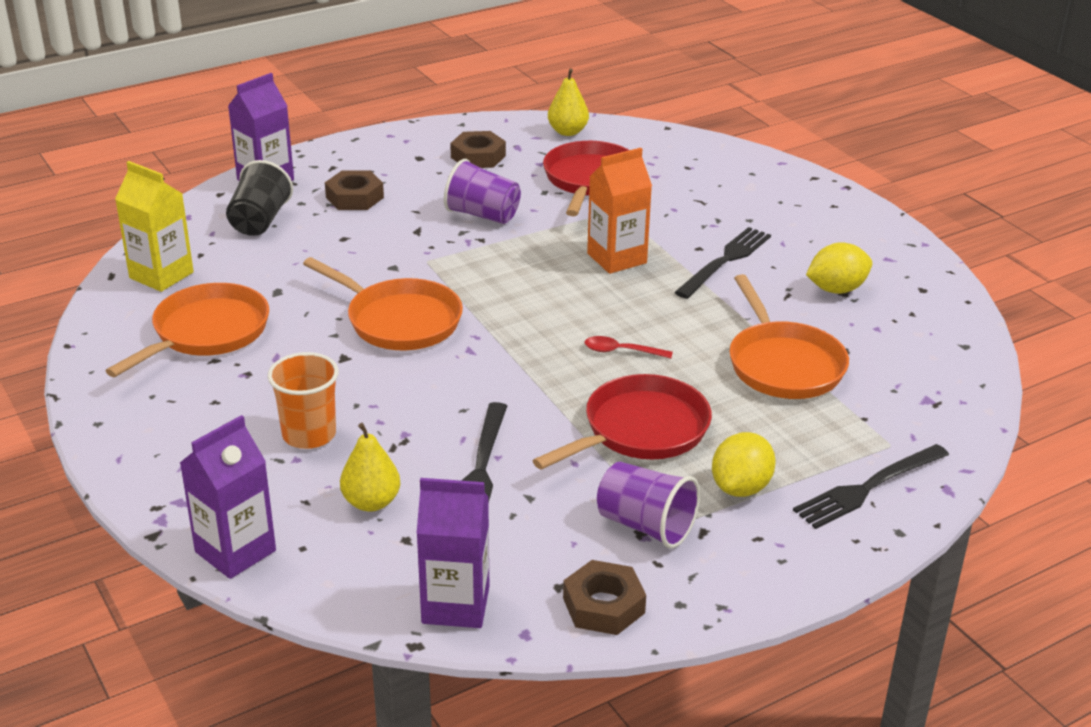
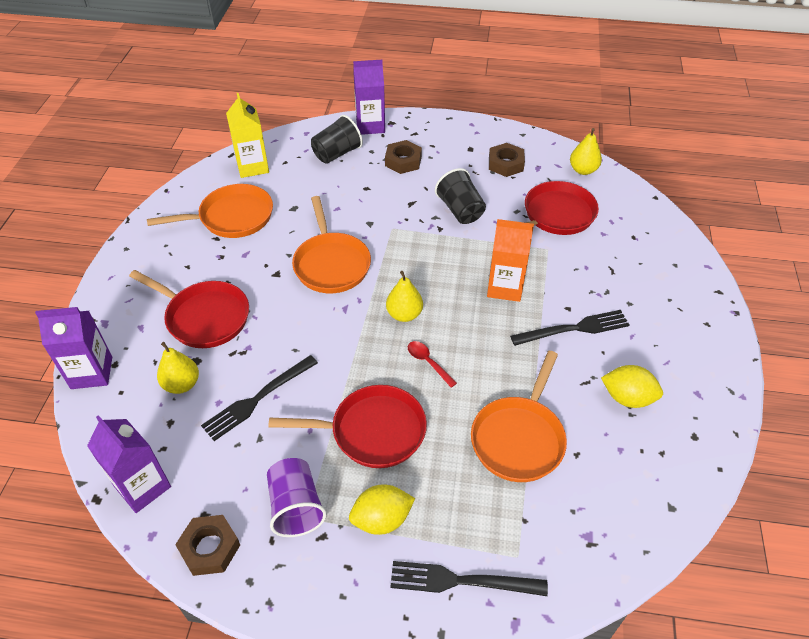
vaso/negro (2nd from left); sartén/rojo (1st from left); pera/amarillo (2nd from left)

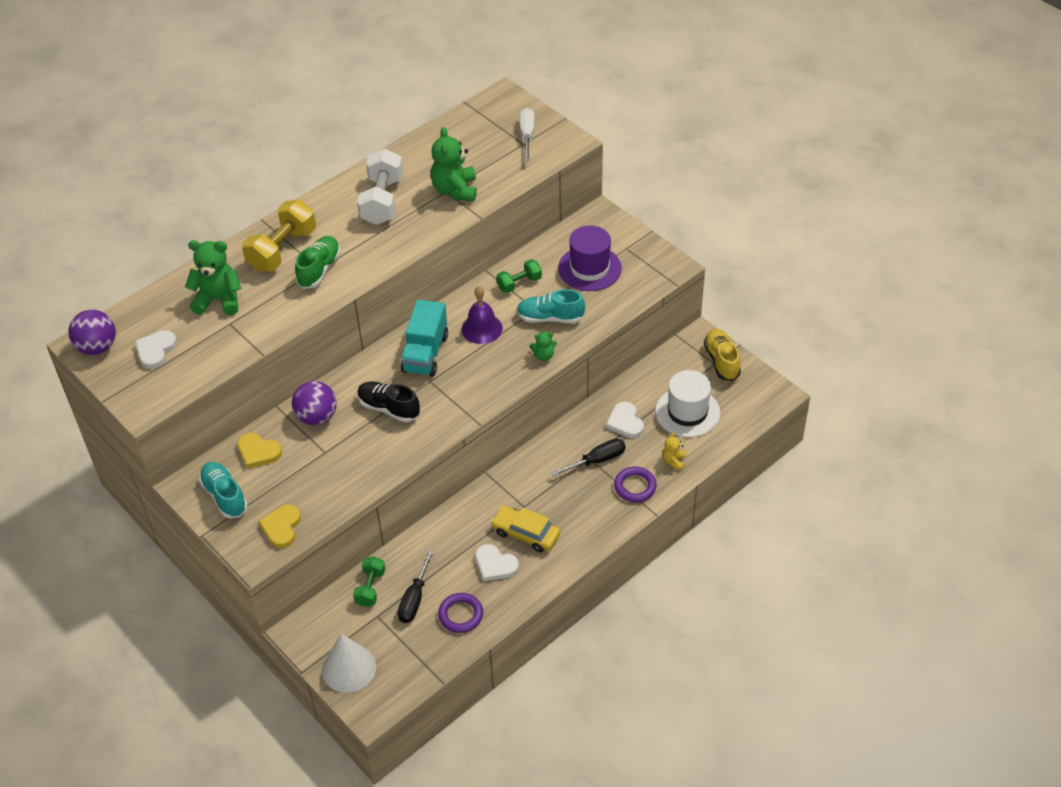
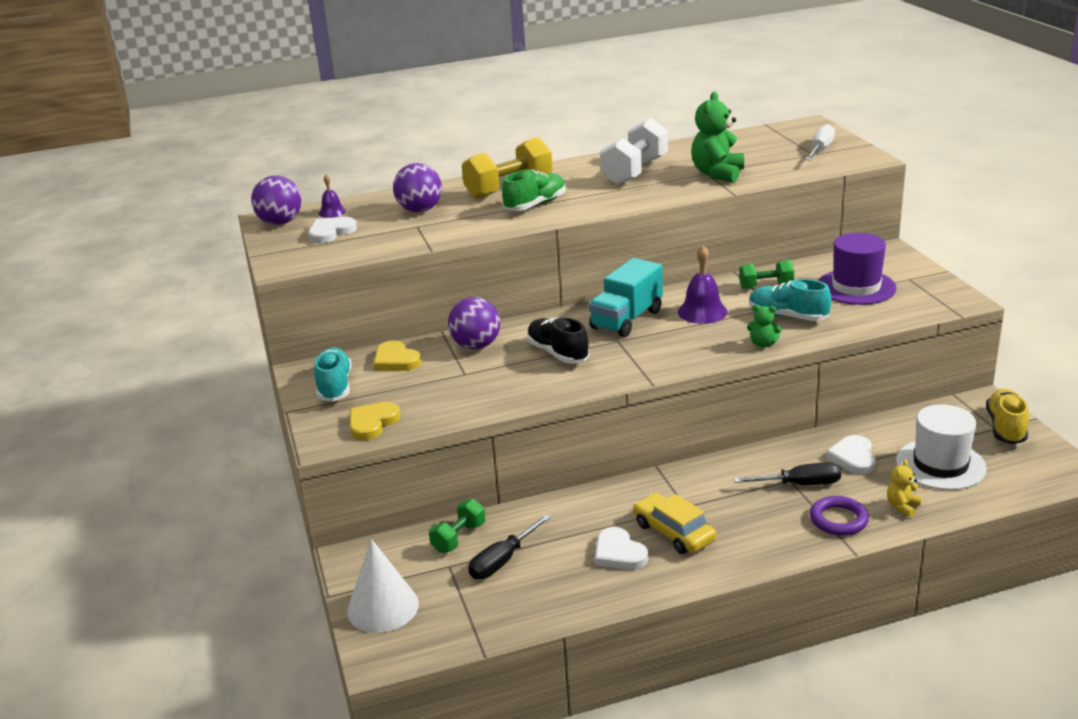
pelota/morado (2nd from left); anillo/morado (1st from left in the first image); campana/morado (1st from left)

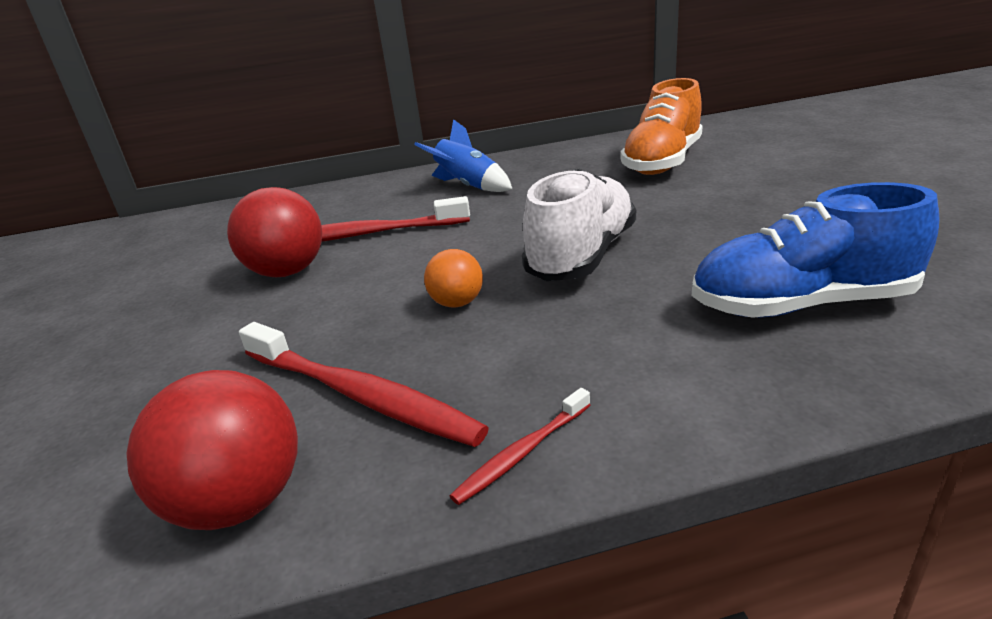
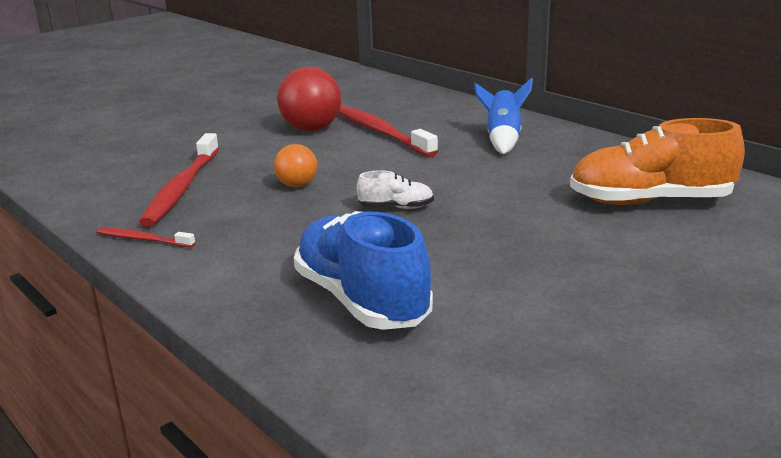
zapato/blanco; pelota/rojo (1st from left in the first image)

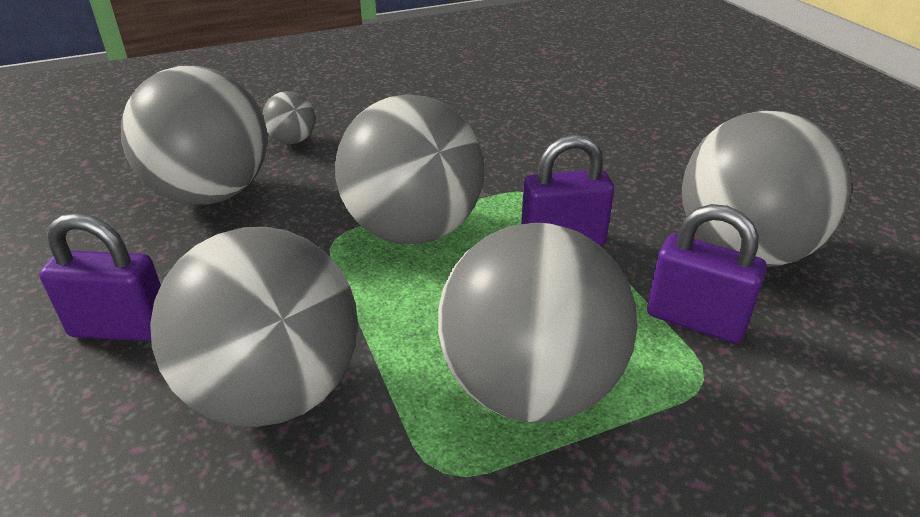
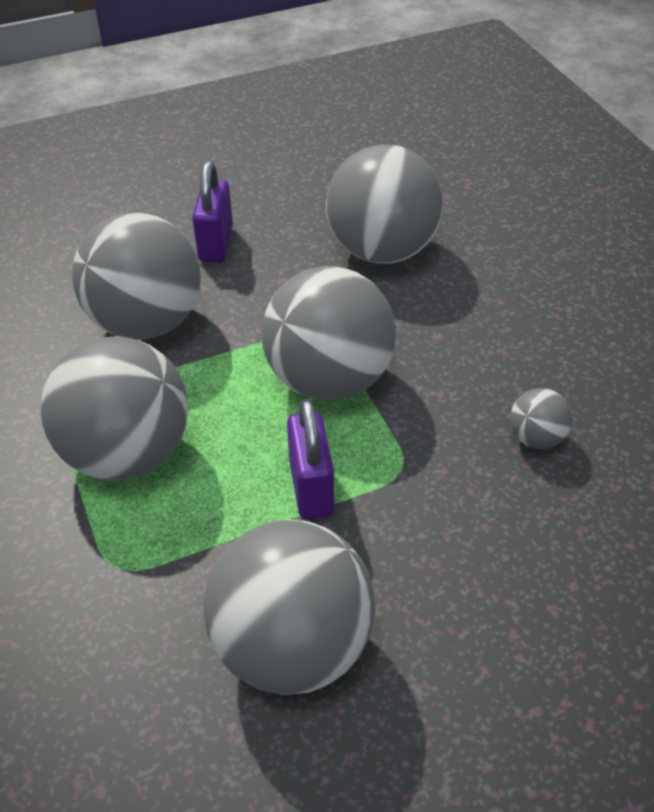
pelota/gris (6th from left); candado/morado (3rd from left in the first image)

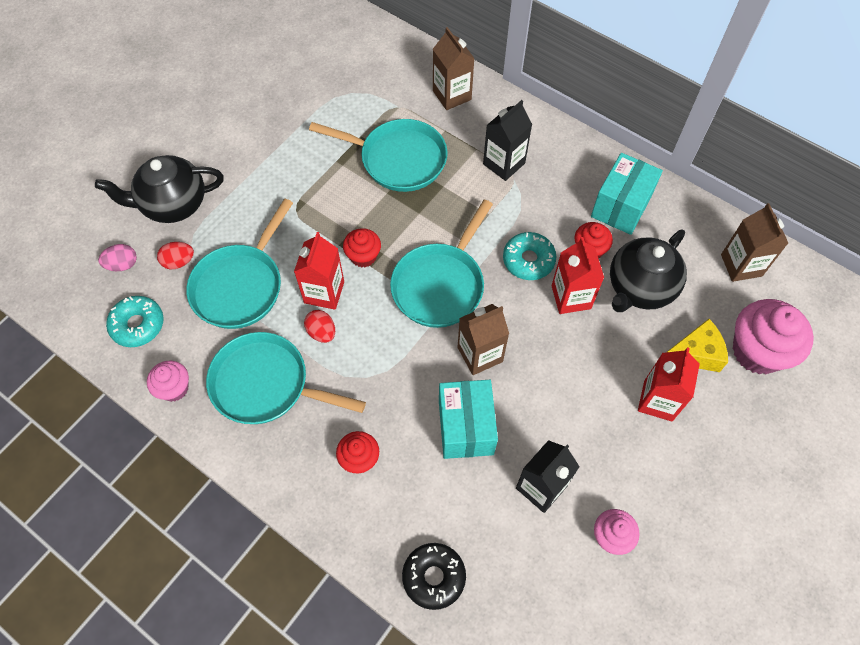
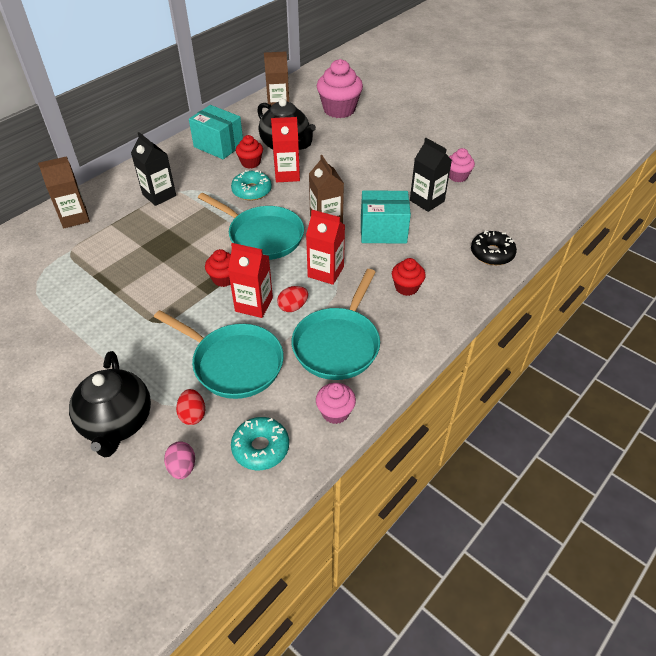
sartén/turquesa (3rd from left in the first image); queso/amarillo; cartón de leche/rojo (3rd from left)

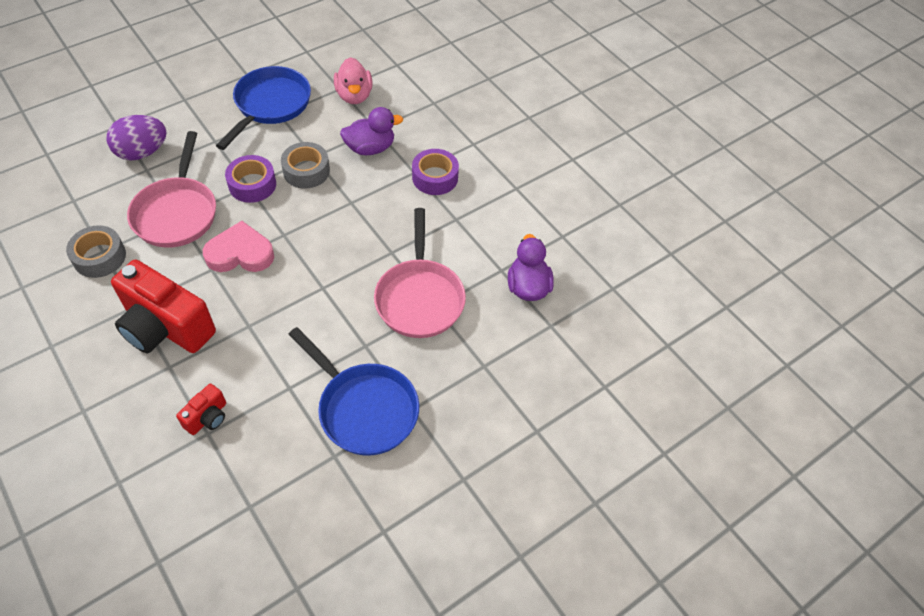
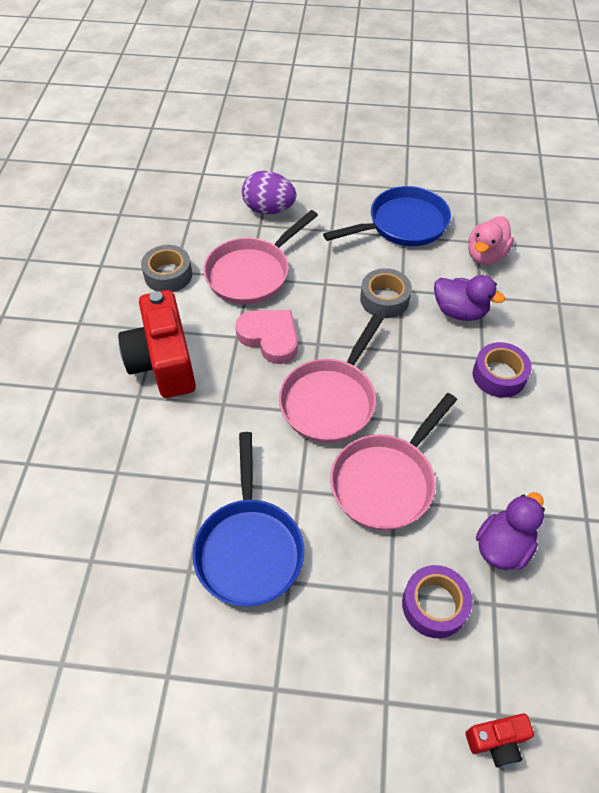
cinta adhesiva/morado (1st from left); cámara/rojo (2nd from left); sartén/rosa (2nd from left)

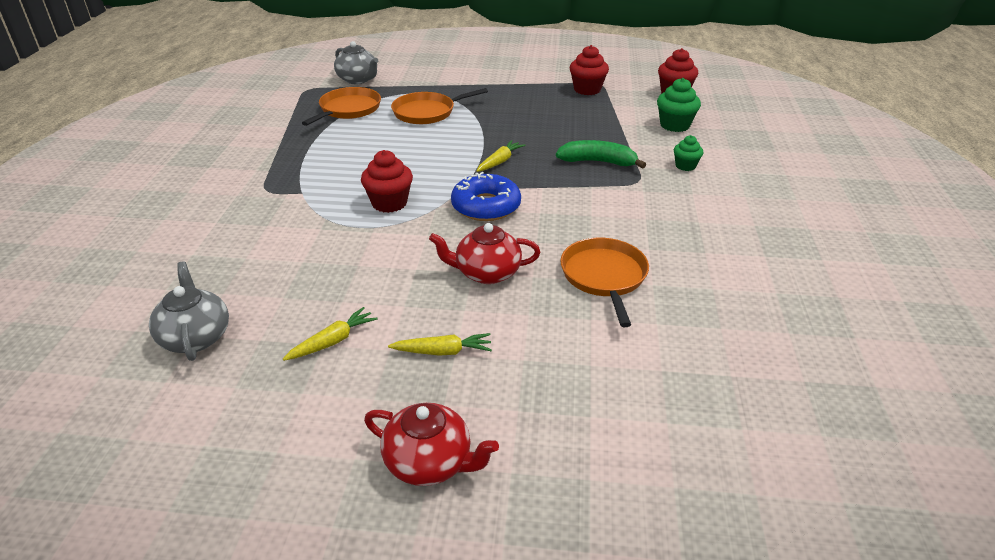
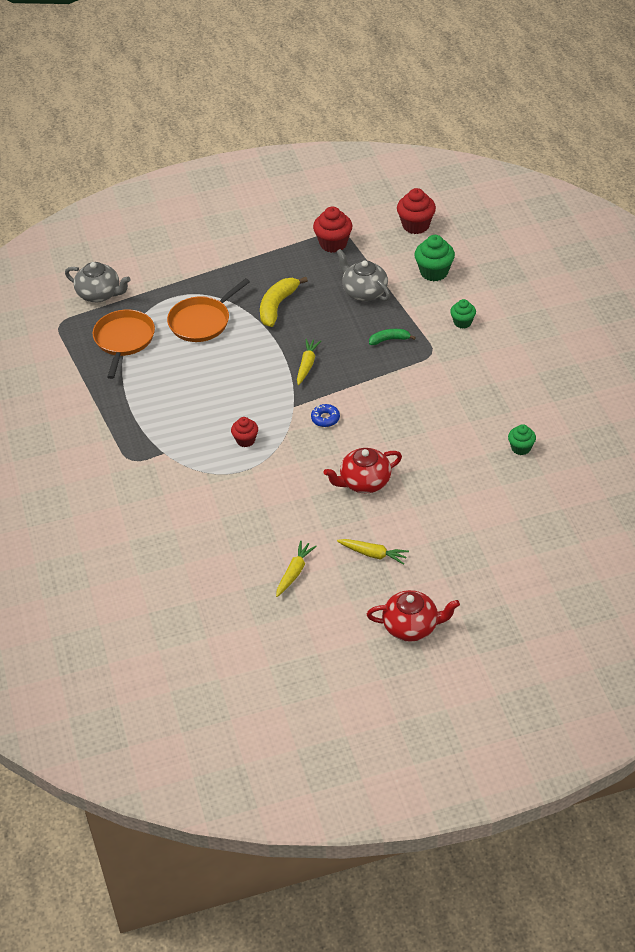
plátano/verde; magdalena/rojo (1st from left); rosquilla/azul; sartén/naranja (3rd from left in the first image); tetera/gris (2nd from left); zanahoria/amarillo (3rd from left); plátano/amarillo; magdalena/verde (3rd from left)

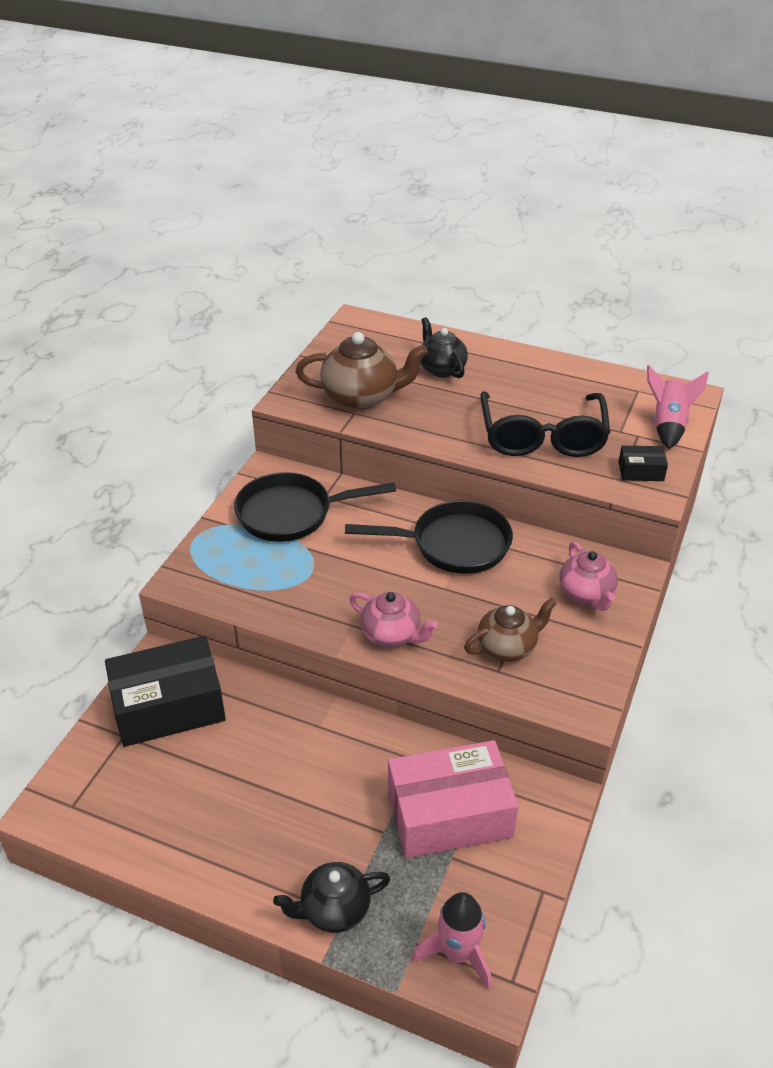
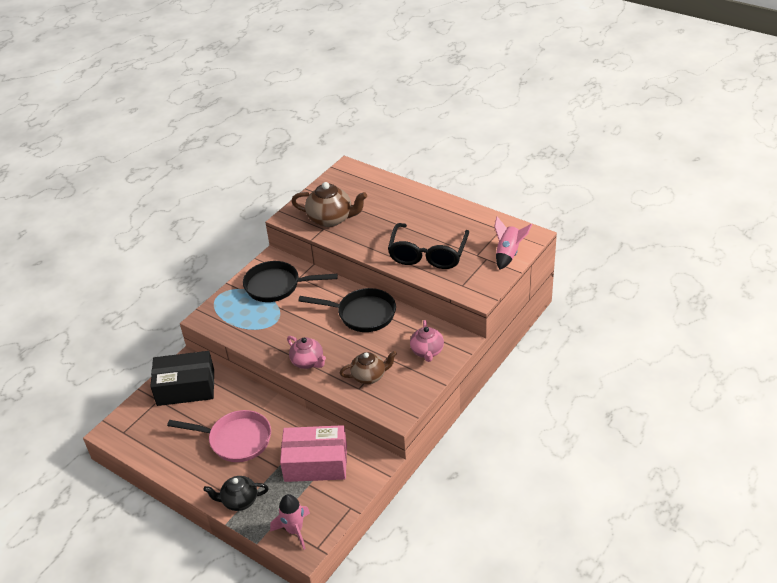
tetera/negro (2nd from left in the first image); caja/negro (2nd from left in the first image); sartén/rosa

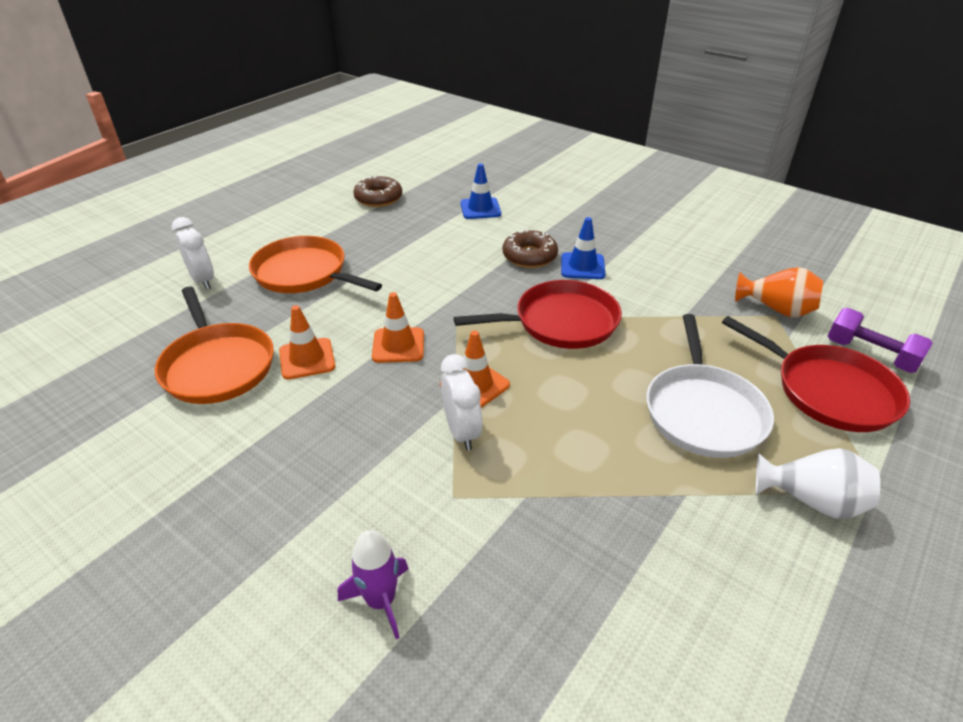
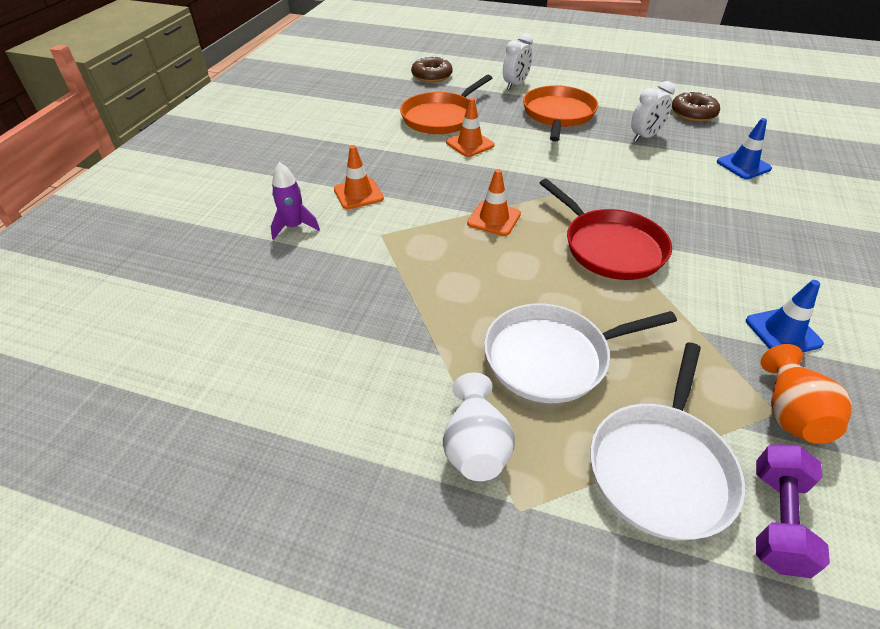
cono de tráfico/azul (2nd from left); rosquilla/marrón (1st from left); cono de tráfico/naranja (1st from left); sartén/blanco (2nd from left); despertador/blanco (2nd from left)

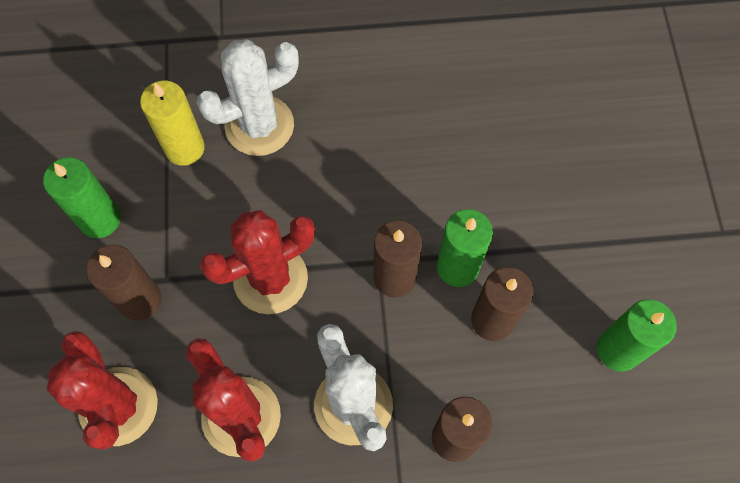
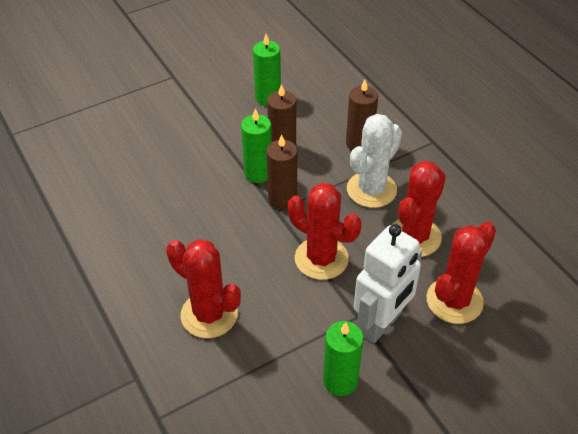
cactus/rojo (1st from left); vela/amarillo; robot/blanco

